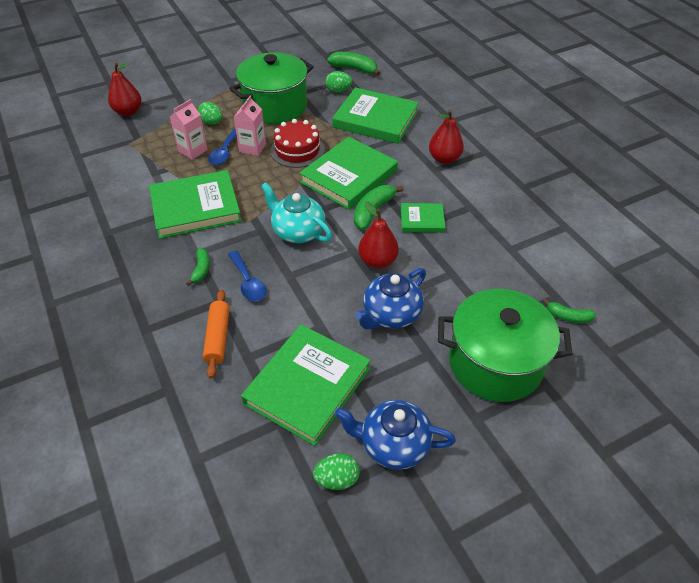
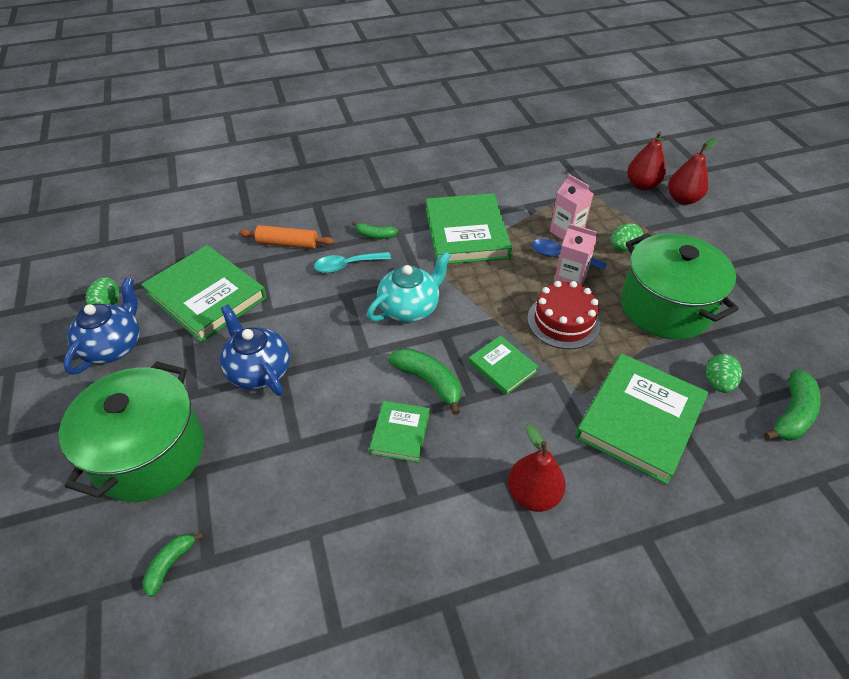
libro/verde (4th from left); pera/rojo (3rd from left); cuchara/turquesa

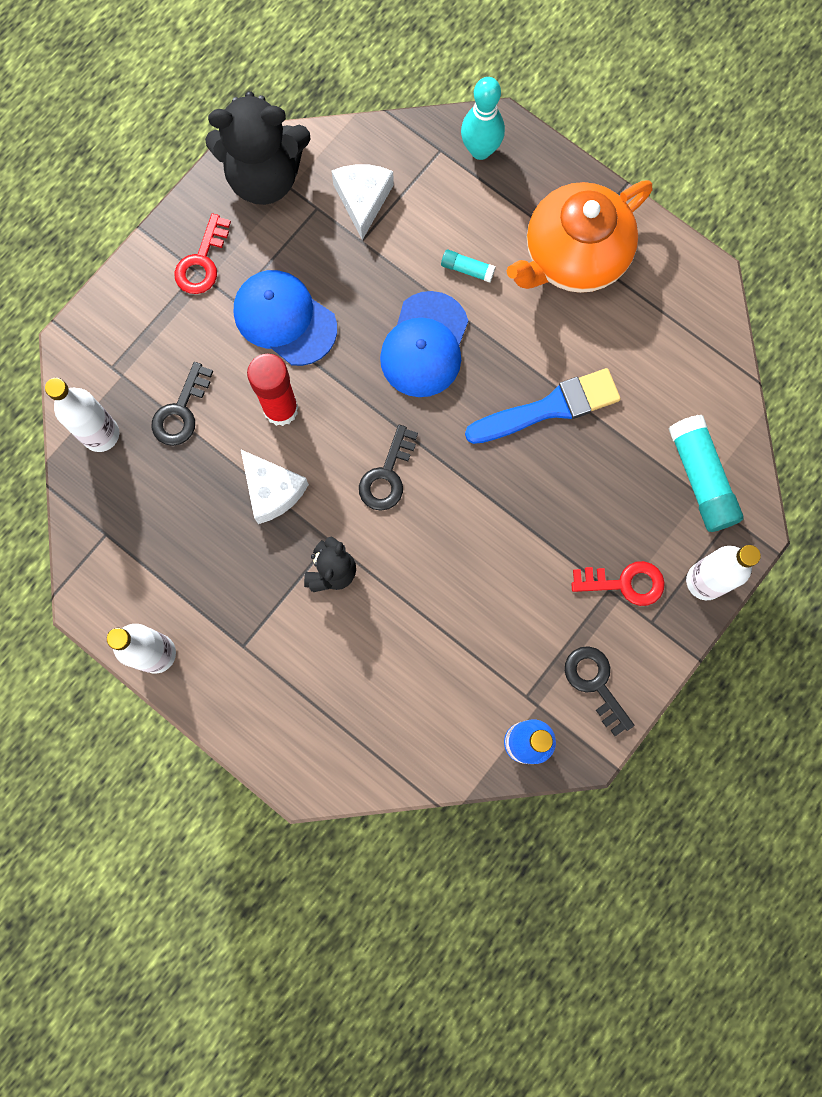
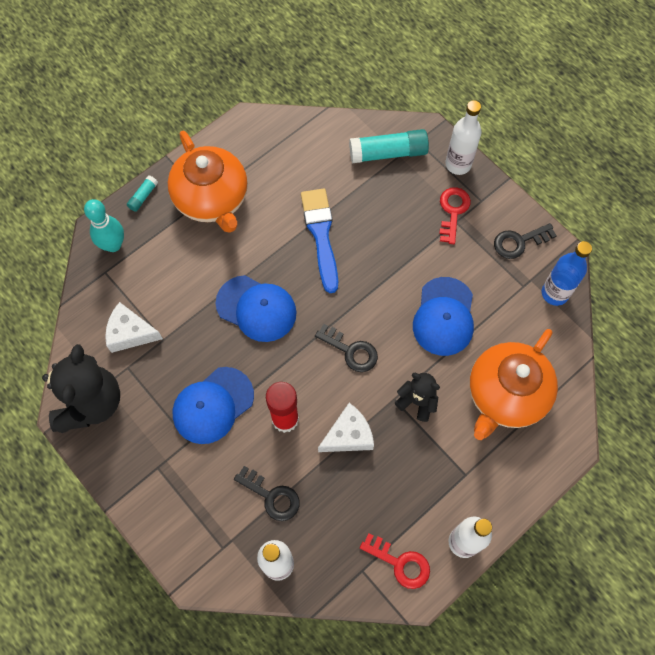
llave/rojo (1st from left); barra de pegamento/turquesa (1st from left); gorra/azul (3rd from left); tetera/naranja (2nd from left)

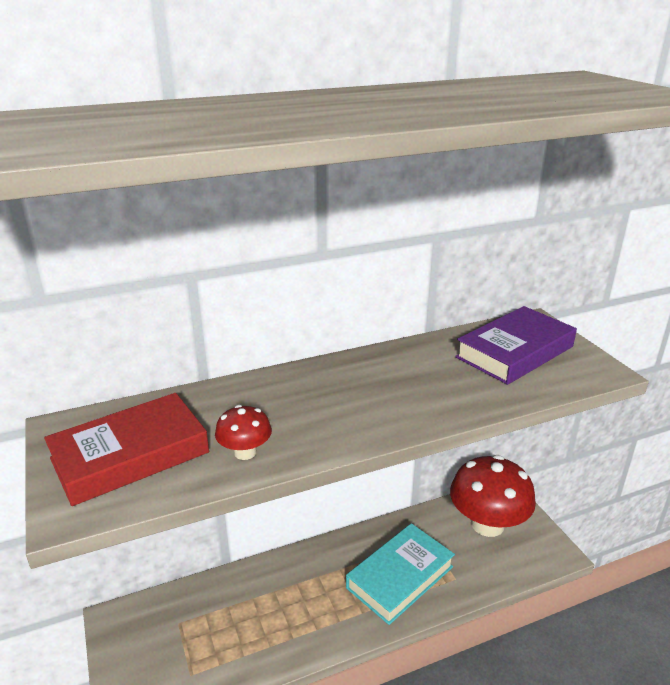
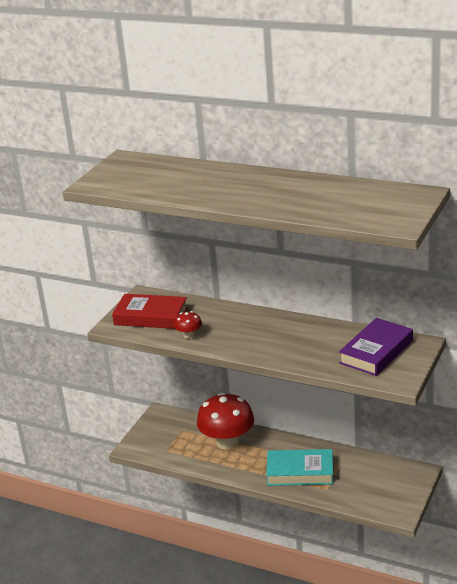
libro/morado; seta/rojo (2nd from left)

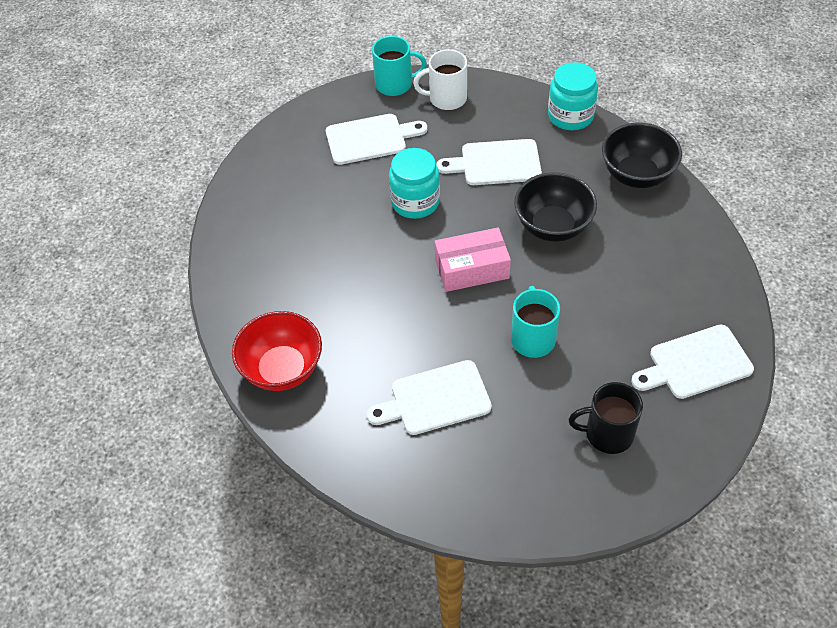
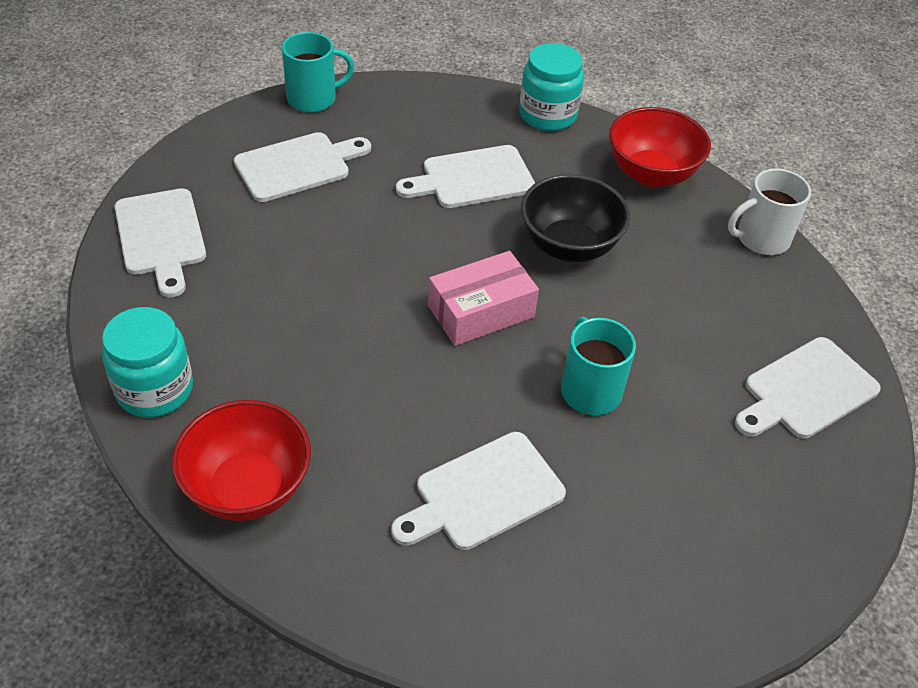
taza/blanco; cuenco/rojo (2nd from left); tarro/turquesa (1st from left); taza/negro; tabla de cortar/blanco (1st from left)

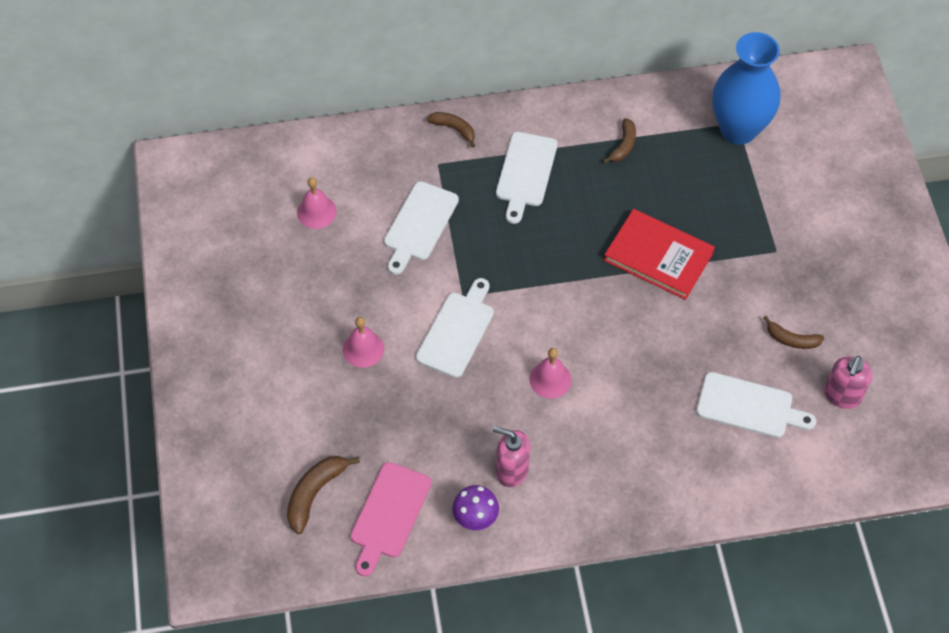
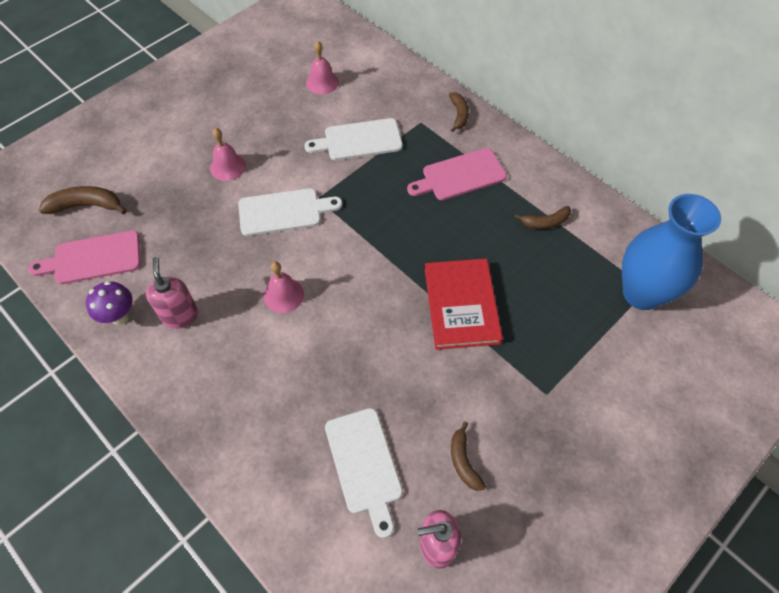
tabla de cortar/rosa (2nd from left)

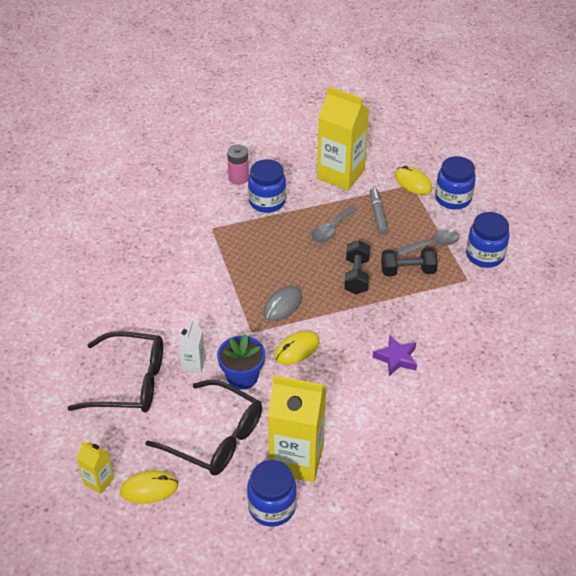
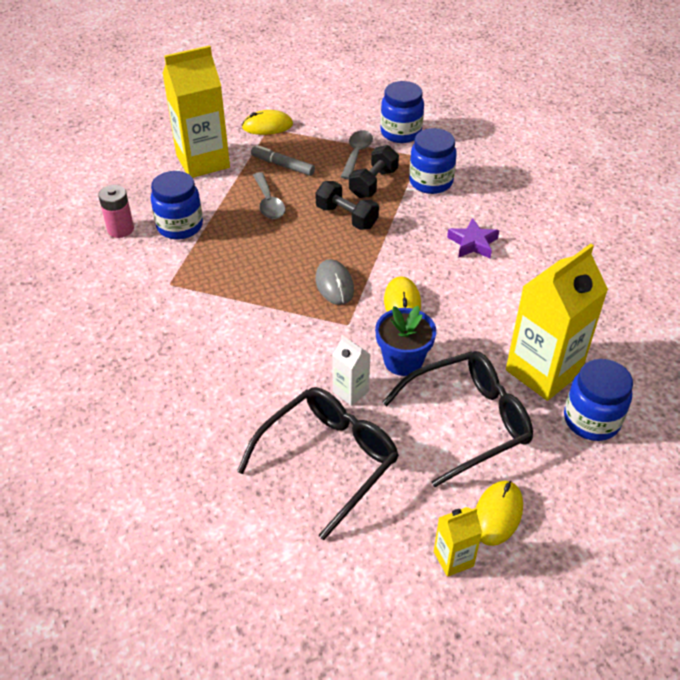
tarro/azul (3rd from left)

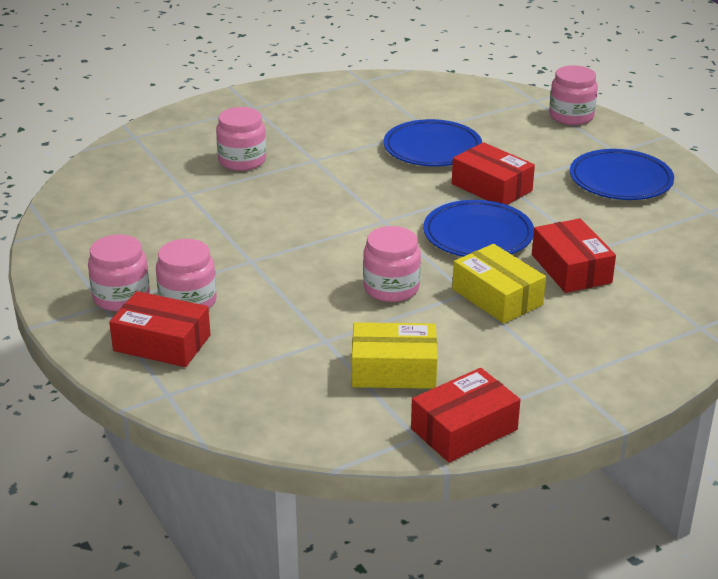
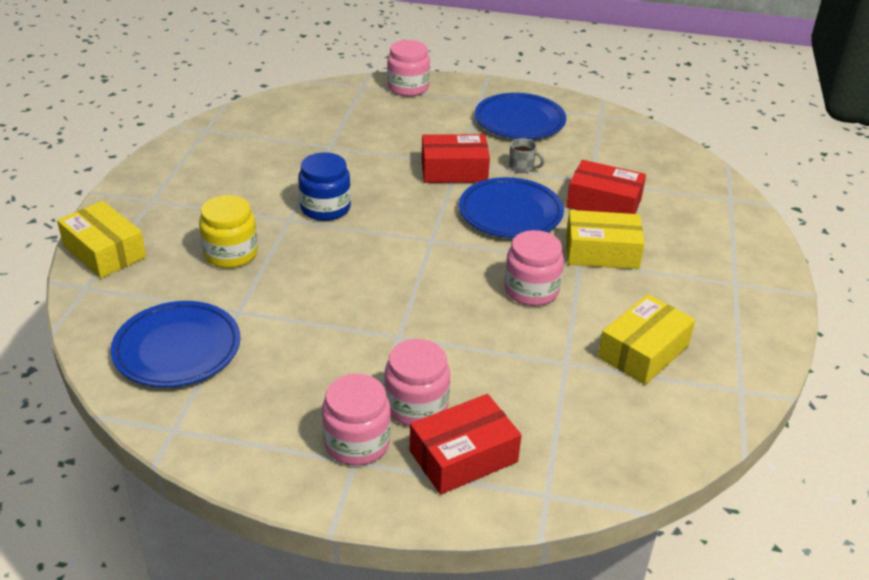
tarro/amarillo; plato/azul (1st from left); caja/rojo (2nd from left in the first image); taza/gris; tarro/azul; caja/amarillo (1st from left)

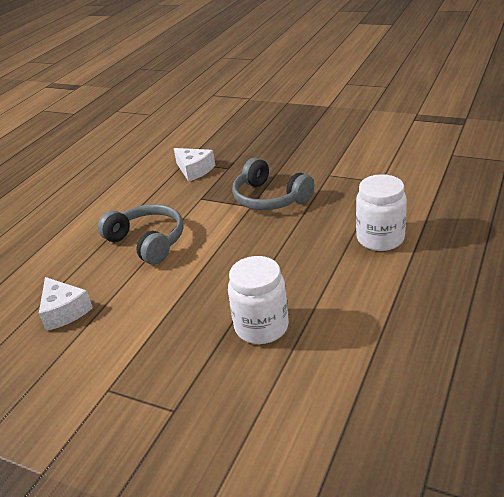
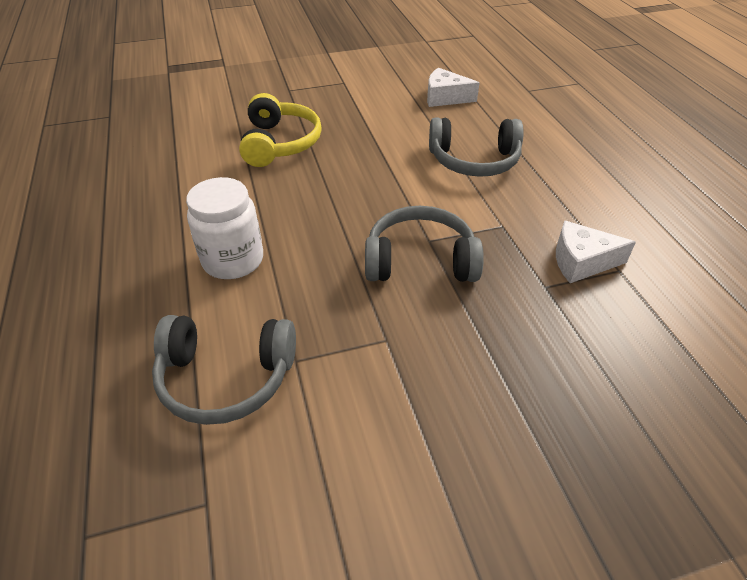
auriculares/amarillo; auriculares/gris (1st from left)

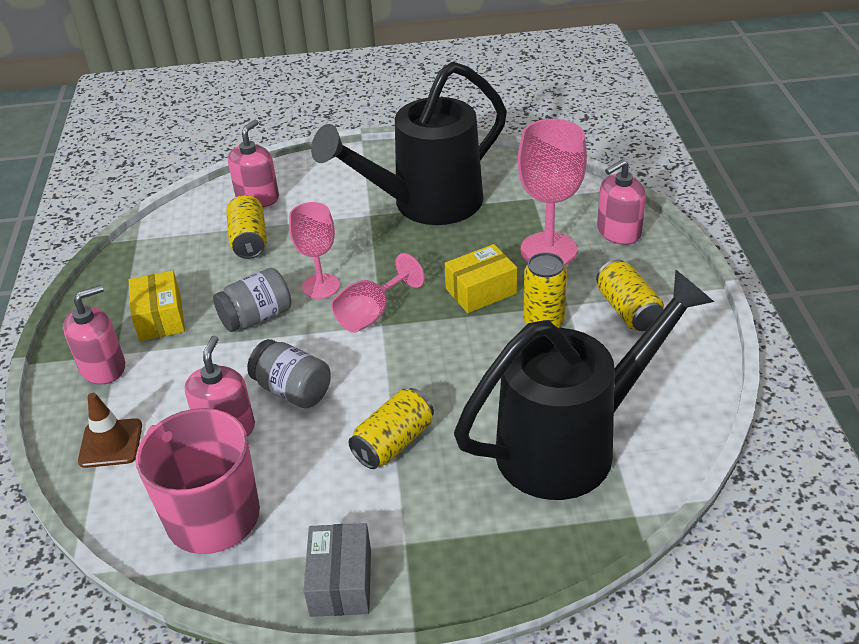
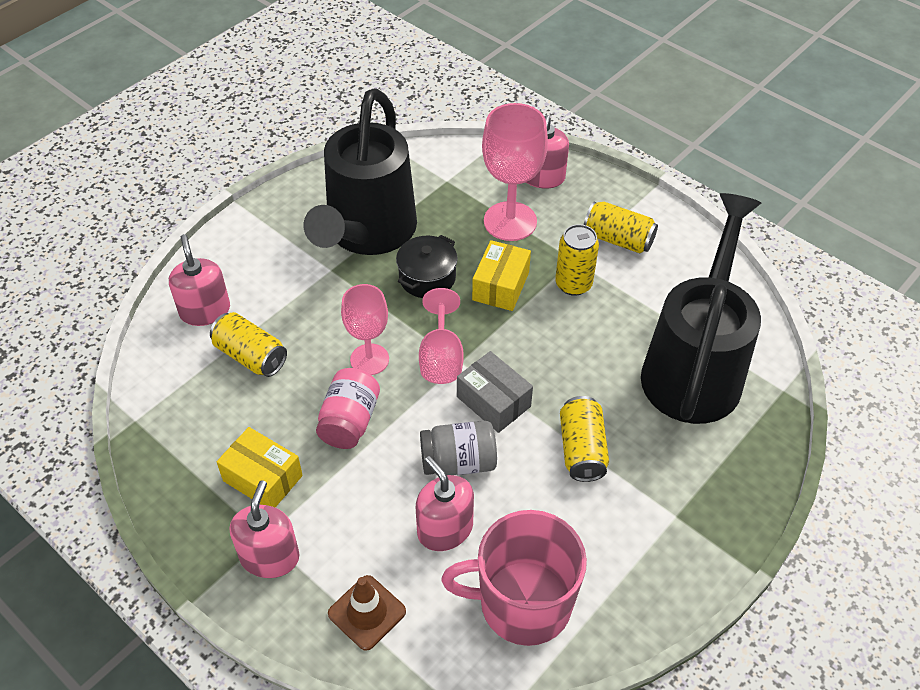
tarro/rosa; caja/gris; olla/negro

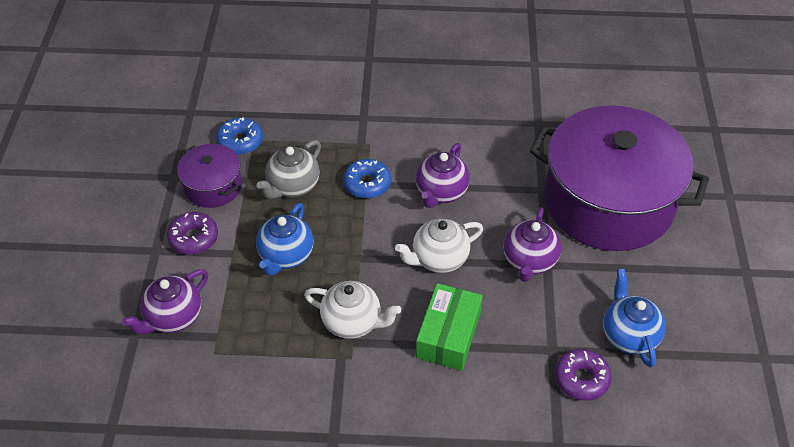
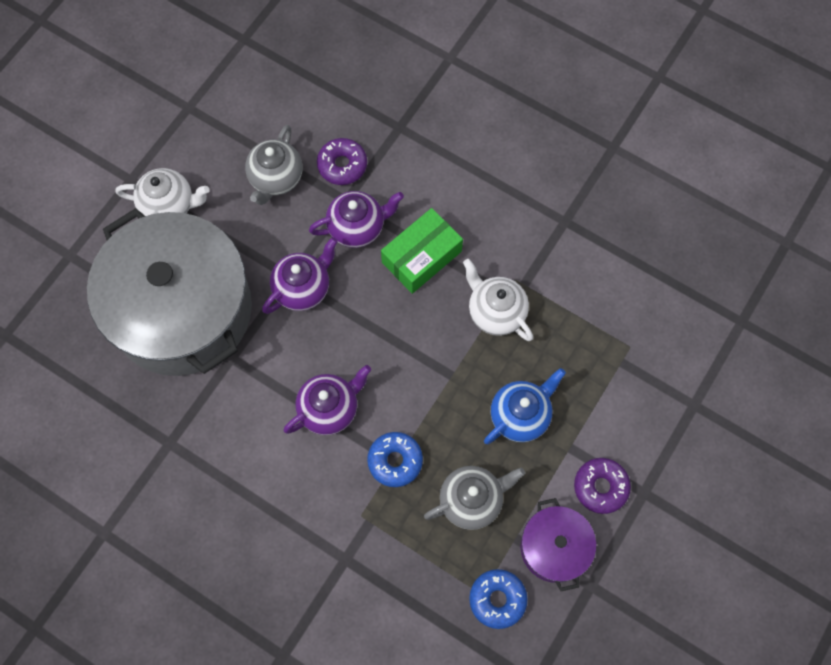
olla/gris; tetera/blanco (1st from left); tetera/gris (1st from left); tetera/morado (3rd from left)

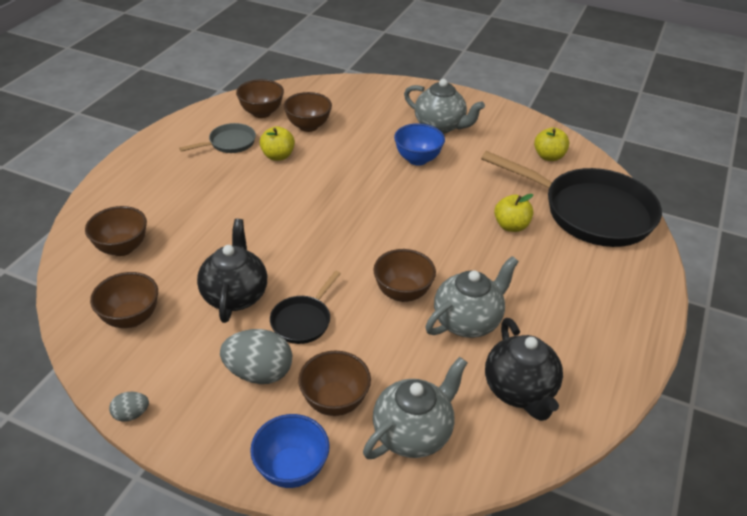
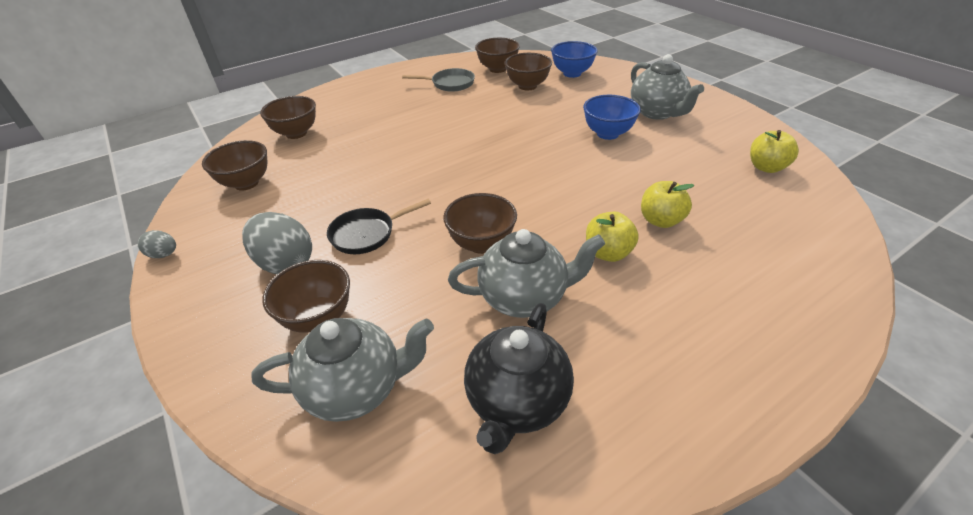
manzana/amarillo (1st from left); sartén/negro (2nd from left in the first image); tetera/negro (1st from left in the first image); cuenco/azul (1st from left)

